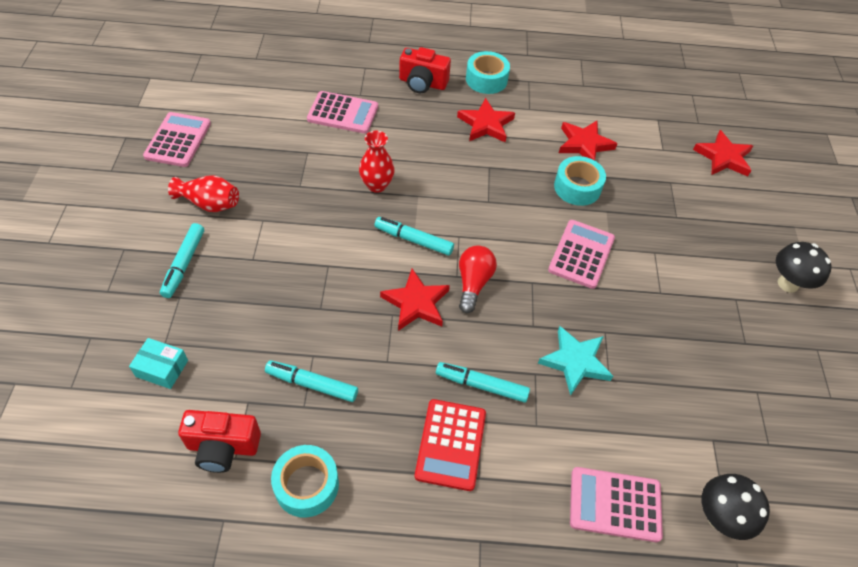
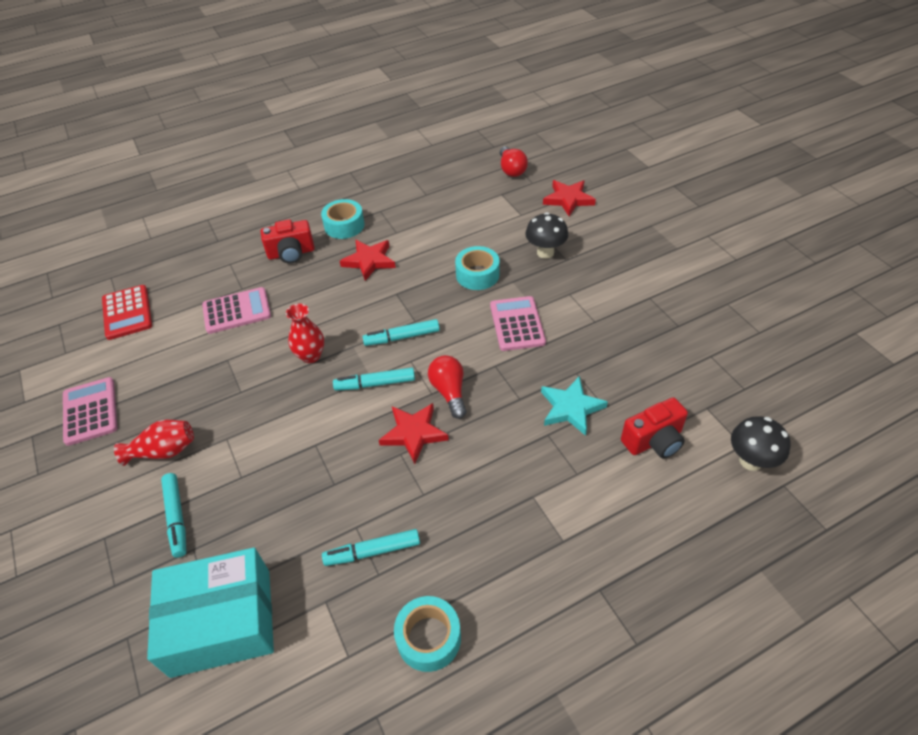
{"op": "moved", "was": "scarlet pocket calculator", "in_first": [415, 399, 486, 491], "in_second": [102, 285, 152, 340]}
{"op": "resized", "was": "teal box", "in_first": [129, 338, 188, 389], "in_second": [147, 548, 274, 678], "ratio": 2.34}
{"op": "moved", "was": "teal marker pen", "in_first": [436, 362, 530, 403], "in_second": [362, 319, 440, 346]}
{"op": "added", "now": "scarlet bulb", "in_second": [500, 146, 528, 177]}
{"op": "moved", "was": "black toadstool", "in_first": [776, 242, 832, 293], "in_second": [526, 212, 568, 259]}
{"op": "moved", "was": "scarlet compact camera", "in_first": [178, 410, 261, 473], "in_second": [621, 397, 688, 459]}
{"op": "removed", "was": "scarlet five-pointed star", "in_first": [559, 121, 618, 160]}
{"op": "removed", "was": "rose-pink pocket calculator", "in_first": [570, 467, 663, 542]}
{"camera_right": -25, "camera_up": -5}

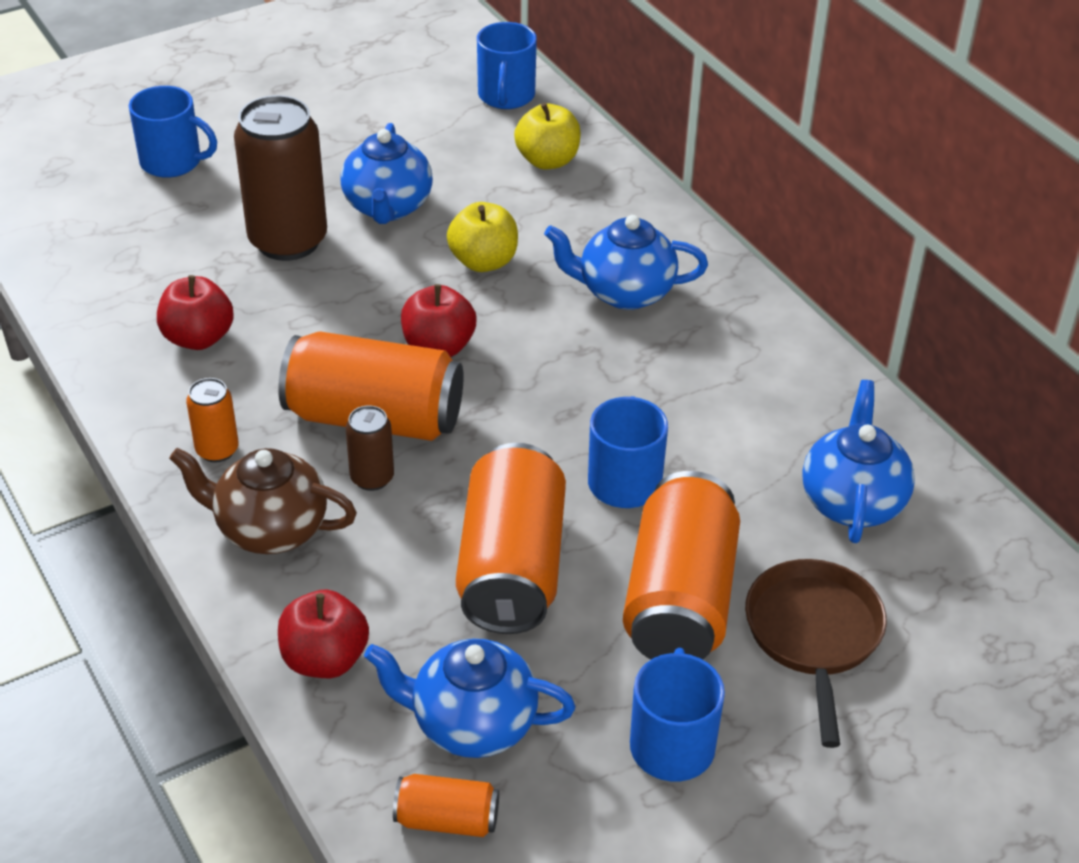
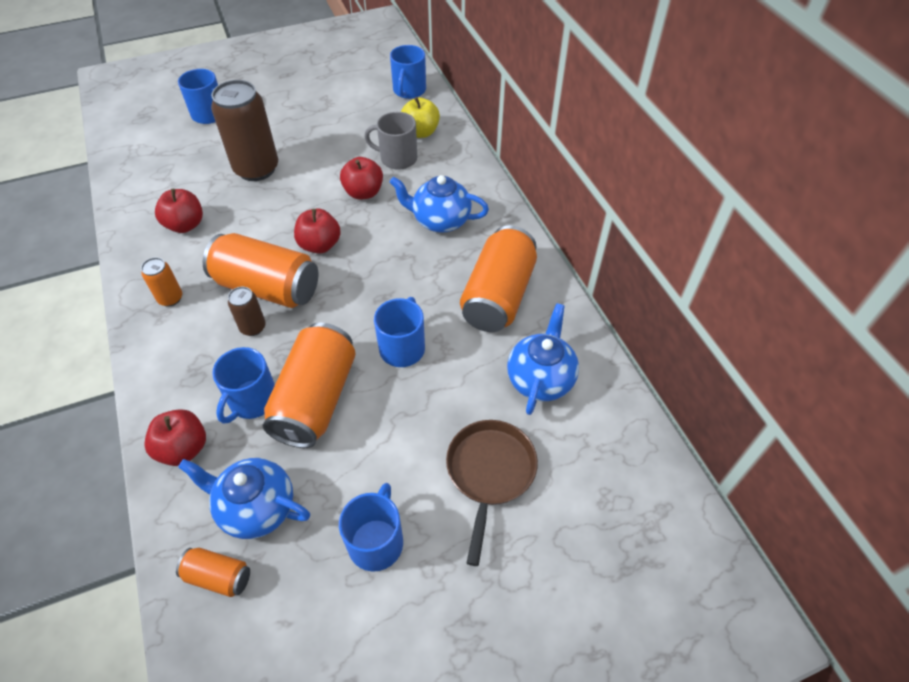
{"op": "added", "now": "royal blue coffee mug", "in_second": [212, 347, 275, 424]}
{"op": "recoloured", "was": "golden toy apple", "now": "scarlet toy apple", "in_first": [447, 202, 518, 272], "in_second": [340, 157, 383, 200]}
{"op": "added", "now": "gray coffee mug", "in_second": [364, 112, 417, 170]}
{"op": "moved", "was": "orange-coloured soda can", "in_first": [623, 471, 740, 660], "in_second": [460, 226, 537, 332]}
{"op": "removed", "was": "brown china teapot", "in_first": [169, 448, 357, 554]}
{"op": "removed", "was": "royal blue china teapot", "in_first": [341, 123, 433, 224]}
{"camera_right": 10, "camera_up": 10}

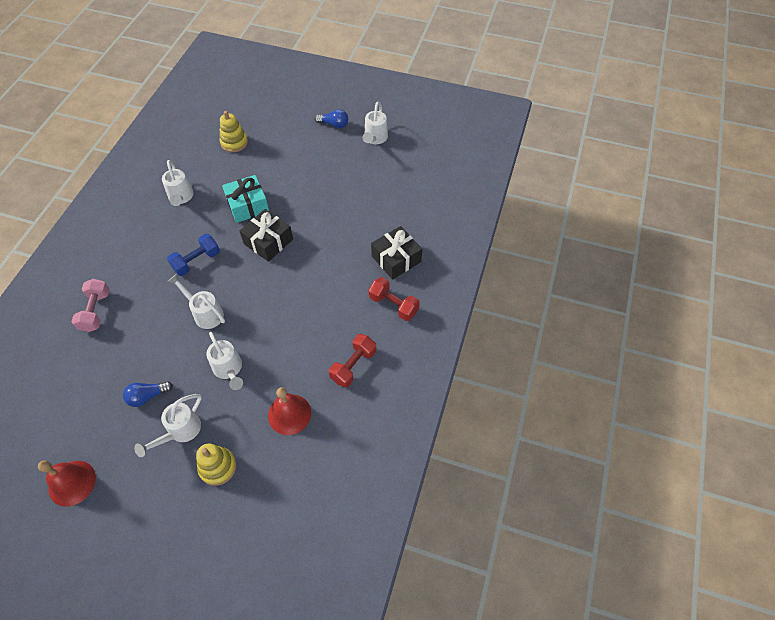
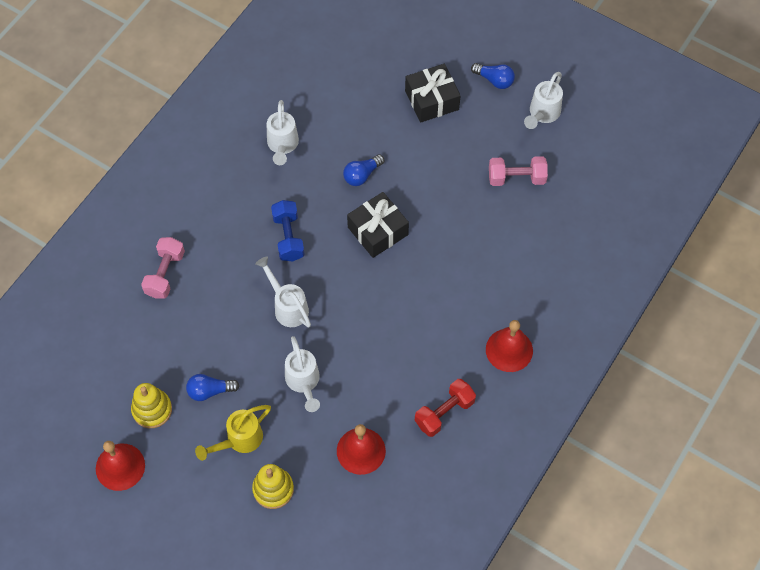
{"op": "moved", "was": "golden ring stacker", "in_first": [220, 111, 248, 152], "in_second": [131, 383, 172, 428]}
{"op": "recoloured", "was": "snow-white watering pot", "now": "golden watering pot", "in_first": [134, 394, 202, 457], "in_second": [195, 405, 271, 461]}
{"op": "turned", "was": "royal blue dumbbell", "in_first": [167, 234, 220, 276], "in_second": [271, 200, 305, 262], "clockwise": -75}
{"op": "replaced", "was": "teal gift", "now": "royal blue bulb", "in_first": [222, 175, 269, 223], "in_second": [343, 154, 384, 186]}
{"op": "moved", "was": "black gift", "in_first": [371, 226, 422, 280], "in_second": [405, 64, 460, 123]}
{"op": "replaced", "was": "scarlet dumbbell", "now": "scarlet school bell", "in_first": [369, 277, 420, 321], "in_second": [486, 320, 533, 372]}
{"op": "added", "now": "rose-pink dumbbell", "in_second": [489, 156, 548, 186]}
{"camera_right": 15, "camera_up": 5}

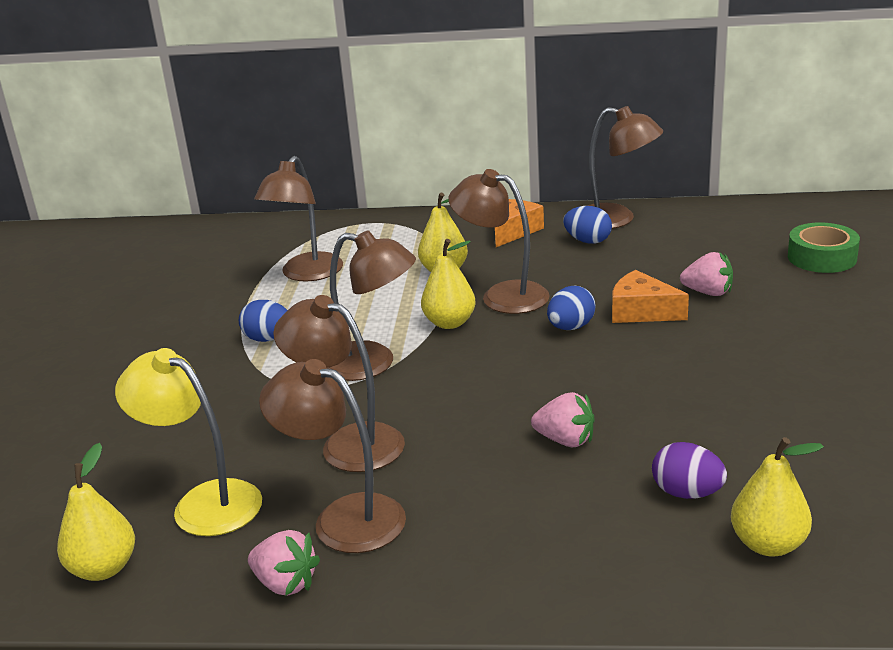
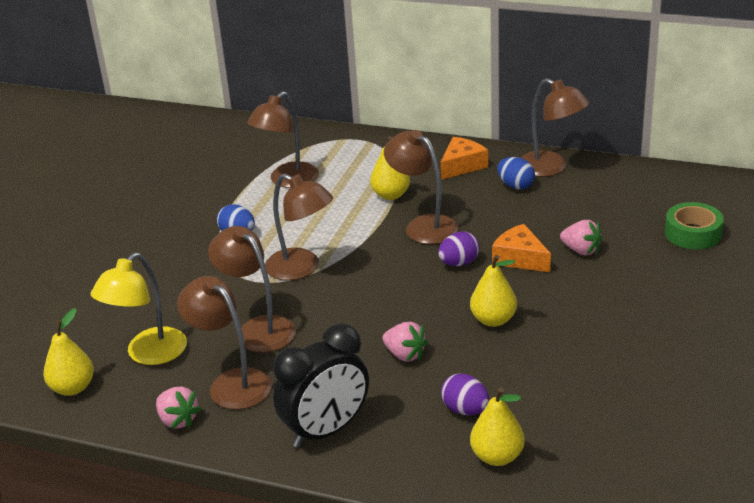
{"op": "turned", "was": "golden desk lamp", "in_first": [115, 348, 262, 536], "in_second": [91, 253, 187, 365], "clockwise": -105}
{"op": "added", "now": "black bedside clock", "in_second": [273, 323, 369, 448]}
{"op": "recoloured", "was": "royal blue egg shape", "now": "royal purple egg shape", "in_first": [547, 286, 596, 330], "in_second": [438, 232, 480, 266]}
{"op": "moved", "was": "golden toy pear", "in_first": [421, 239, 476, 329], "in_second": [470, 255, 517, 327]}
{"camera_right": 15, "camera_up": 5}

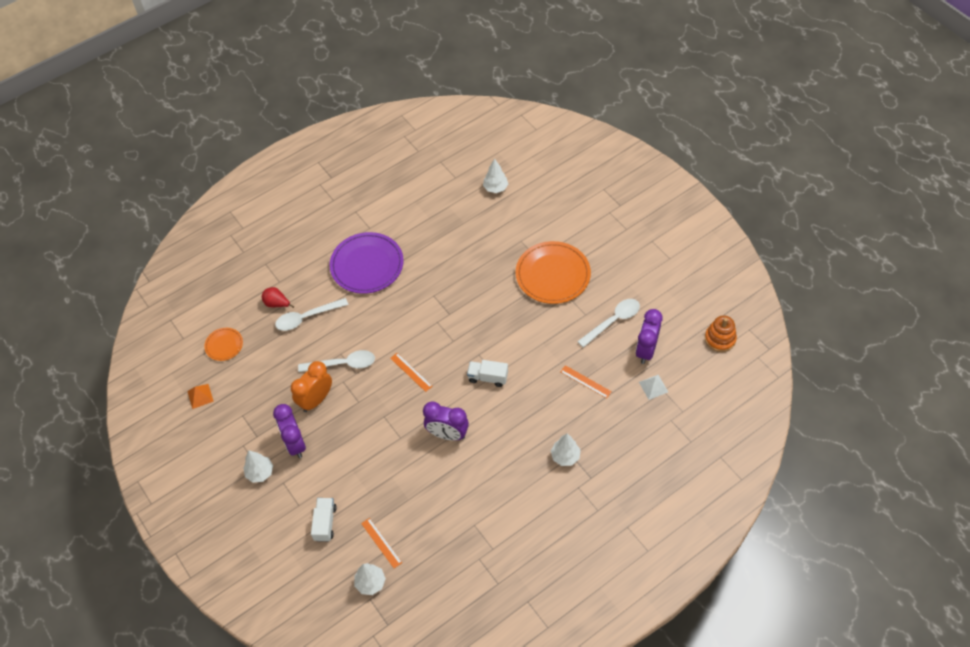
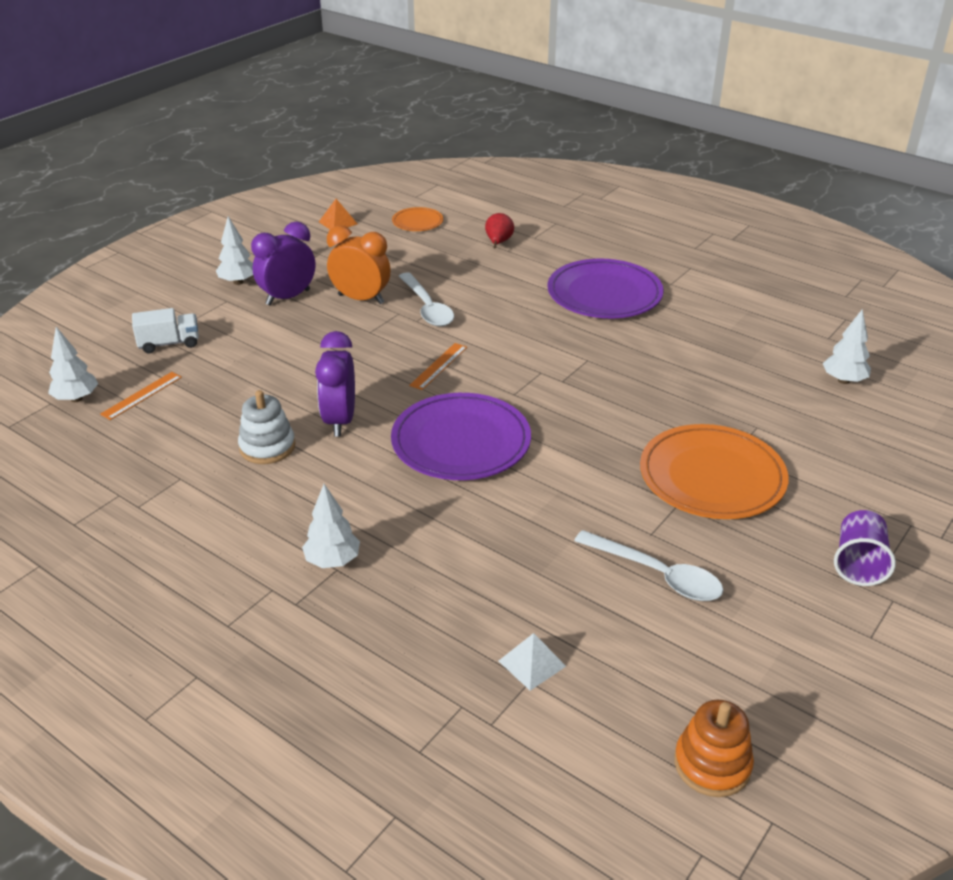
{"op": "added", "now": "snow-white ring stacker", "in_second": [238, 390, 295, 464]}
{"op": "replaced", "was": "snow-white truck", "now": "royal purple flat dish", "in_first": [467, 360, 508, 387], "in_second": [391, 393, 531, 480]}
{"op": "added", "now": "royal purple cup", "in_second": [834, 510, 896, 586]}
{"op": "removed", "was": "snow-white teaspoon", "in_first": [275, 298, 349, 331]}
{"op": "removed", "was": "orange-coloured ruler", "in_first": [561, 365, 612, 399]}
{"op": "removed", "was": "royal purple bedside clock", "in_first": [635, 309, 663, 364]}
{"camera_right": 70, "camera_up": -20}

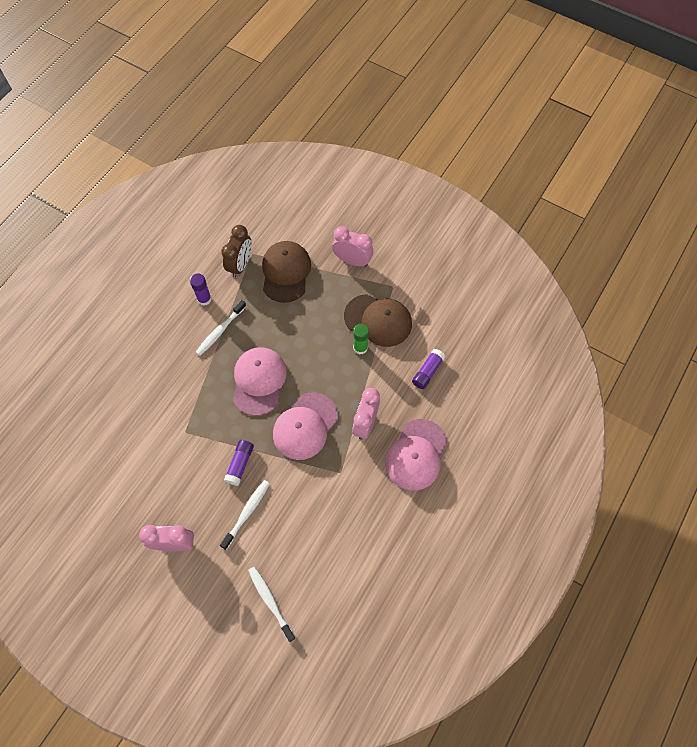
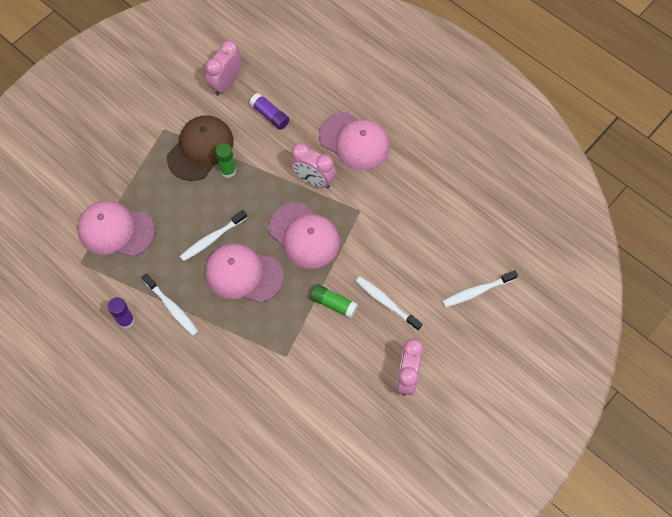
{"op": "recoloured", "was": "brown peaked cap", "now": "rose-pink peaked cap", "in_first": [262, 241, 311, 303], "in_second": [77, 201, 155, 257]}
{"op": "added", "now": "snow-white toothbrush", "in_second": [180, 210, 247, 261]}
{"op": "moved", "was": "rose-pink bedside clock", "in_first": [332, 226, 373, 267], "in_second": [205, 40, 242, 96]}
{"op": "recoloured", "was": "royal purple glue", "now": "leaf-green glue", "in_first": [224, 440, 254, 486], "in_second": [310, 284, 358, 319]}
{"op": "removed", "was": "brown bedside clock", "in_first": [221, 225, 251, 278]}
{"camera_right": -80, "camera_up": 0}

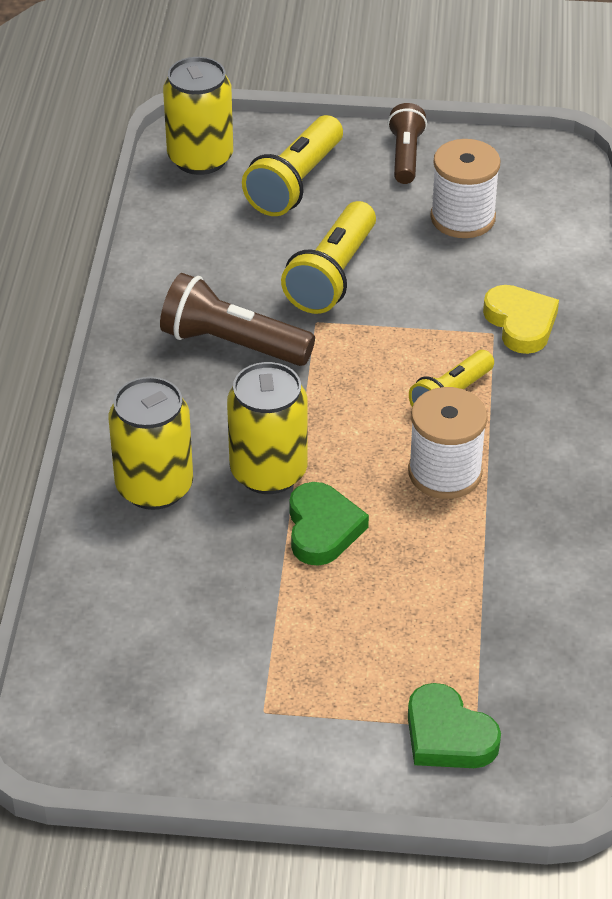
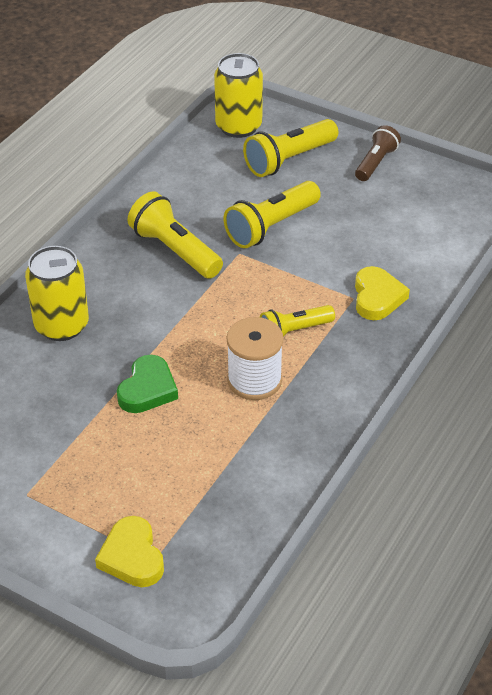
{"op": "recoloured", "was": "leaf-green heart shape", "now": "golden heart shape", "in_first": [408, 683, 501, 768], "in_second": [95, 516, 164, 587]}
{"op": "recoloured", "was": "brown torch", "now": "golden torch", "in_first": [160, 273, 315, 366], "in_second": [127, 191, 223, 279]}
{"op": "removed", "was": "golden soda can", "in_first": [227, 362, 308, 494]}
{"op": "removed", "was": "snow-white spool", "in_first": [430, 139, 501, 238]}
{"camera_right": 25, "camera_up": 0}

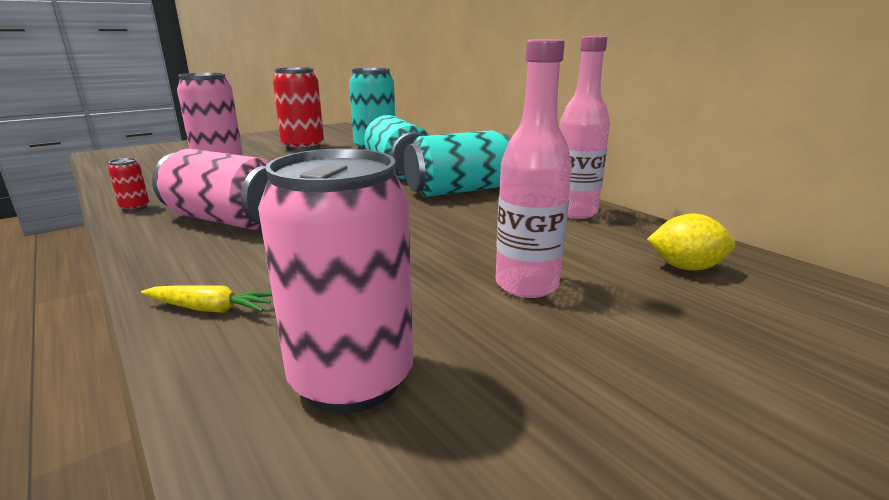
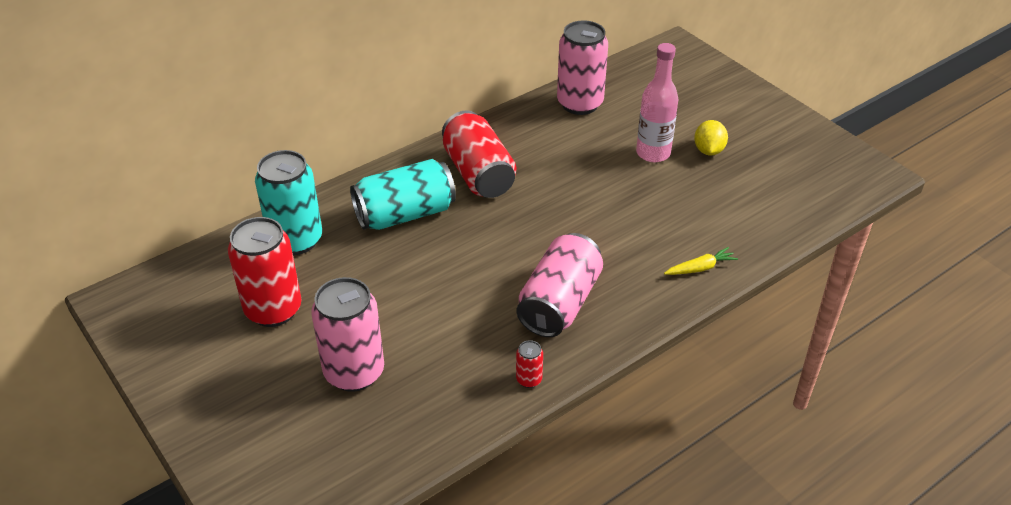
{"op": "recoloured", "was": "teal soda can", "now": "scarlet soda can", "in_first": [404, 130, 511, 197], "in_second": [442, 110, 516, 198]}
{"op": "moved", "was": "rose-pink soda can", "in_first": [258, 148, 414, 413], "in_second": [557, 20, 608, 115]}
{"op": "turned", "was": "golden carrot", "in_first": [141, 285, 272, 313], "in_second": [664, 247, 738, 275], "clockwise": 60}
{"op": "moved", "was": "golden citrus fruit", "in_first": [647, 214, 736, 271], "in_second": [694, 120, 728, 155]}
{"op": "removed", "was": "rose-pink bottle", "in_first": [559, 36, 610, 219]}
{"camera_right": -90, "camera_up": 20}

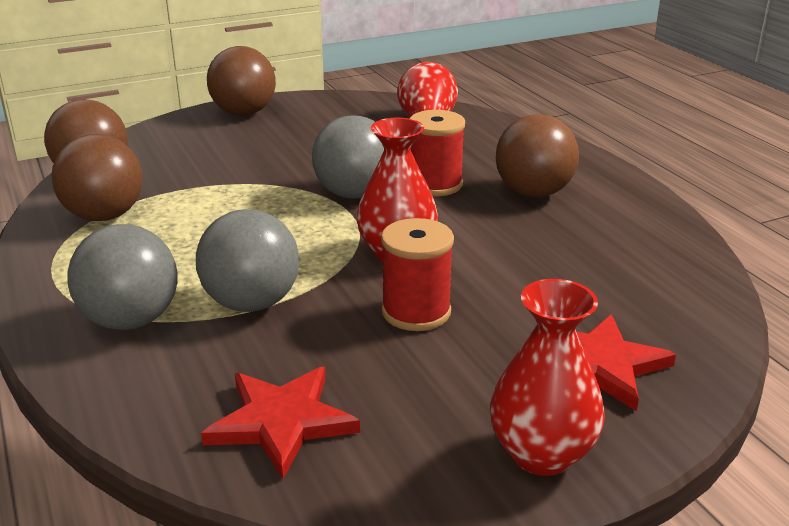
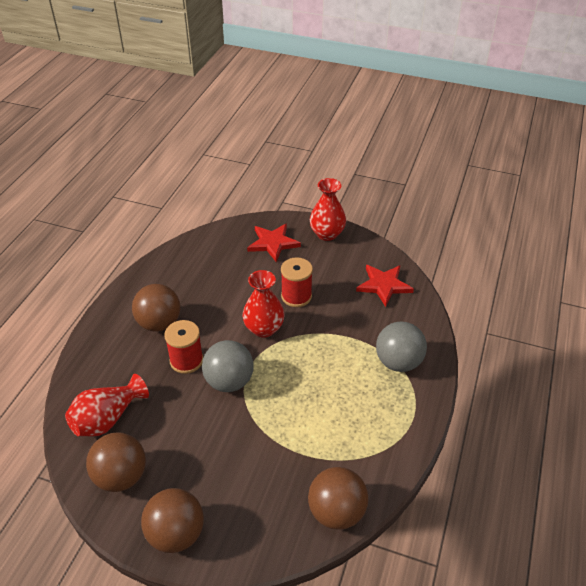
{"op": "moved", "was": "brown ball", "in_first": [51, 134, 143, 221], "in_second": [86, 432, 146, 492]}
{"op": "removed", "was": "gray ball", "in_first": [196, 209, 299, 312]}
{"camera_right": -135, "camera_up": 15}

